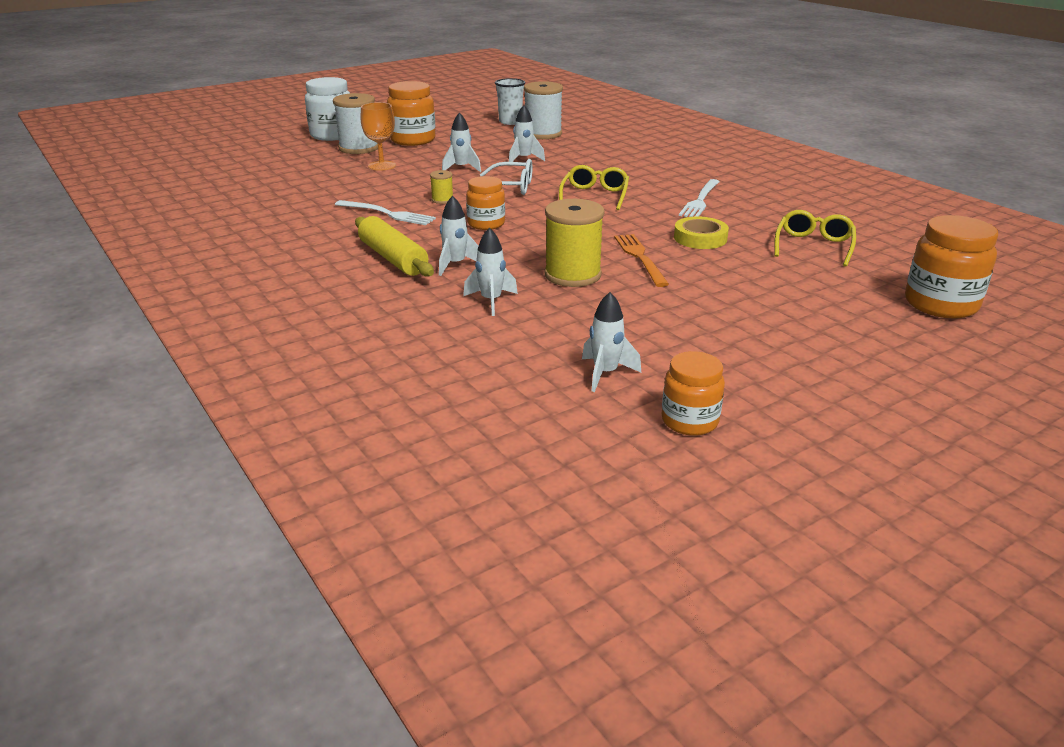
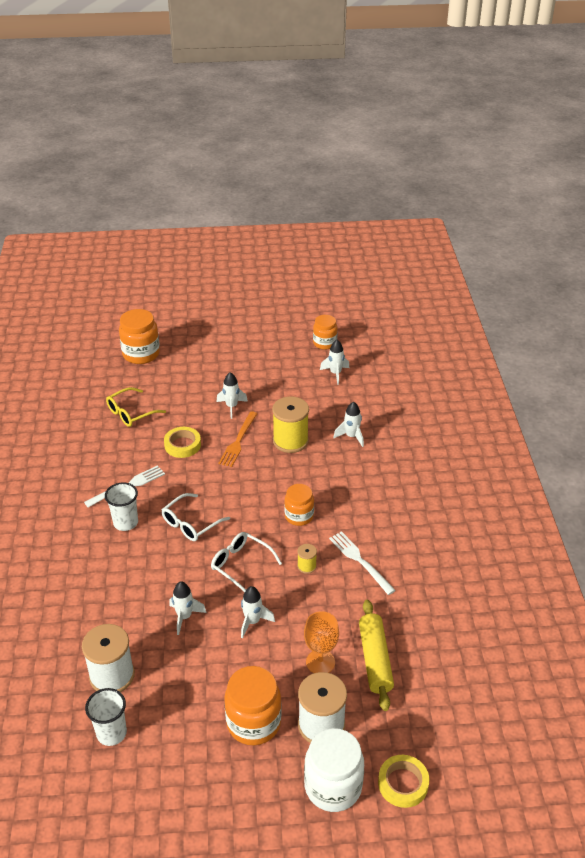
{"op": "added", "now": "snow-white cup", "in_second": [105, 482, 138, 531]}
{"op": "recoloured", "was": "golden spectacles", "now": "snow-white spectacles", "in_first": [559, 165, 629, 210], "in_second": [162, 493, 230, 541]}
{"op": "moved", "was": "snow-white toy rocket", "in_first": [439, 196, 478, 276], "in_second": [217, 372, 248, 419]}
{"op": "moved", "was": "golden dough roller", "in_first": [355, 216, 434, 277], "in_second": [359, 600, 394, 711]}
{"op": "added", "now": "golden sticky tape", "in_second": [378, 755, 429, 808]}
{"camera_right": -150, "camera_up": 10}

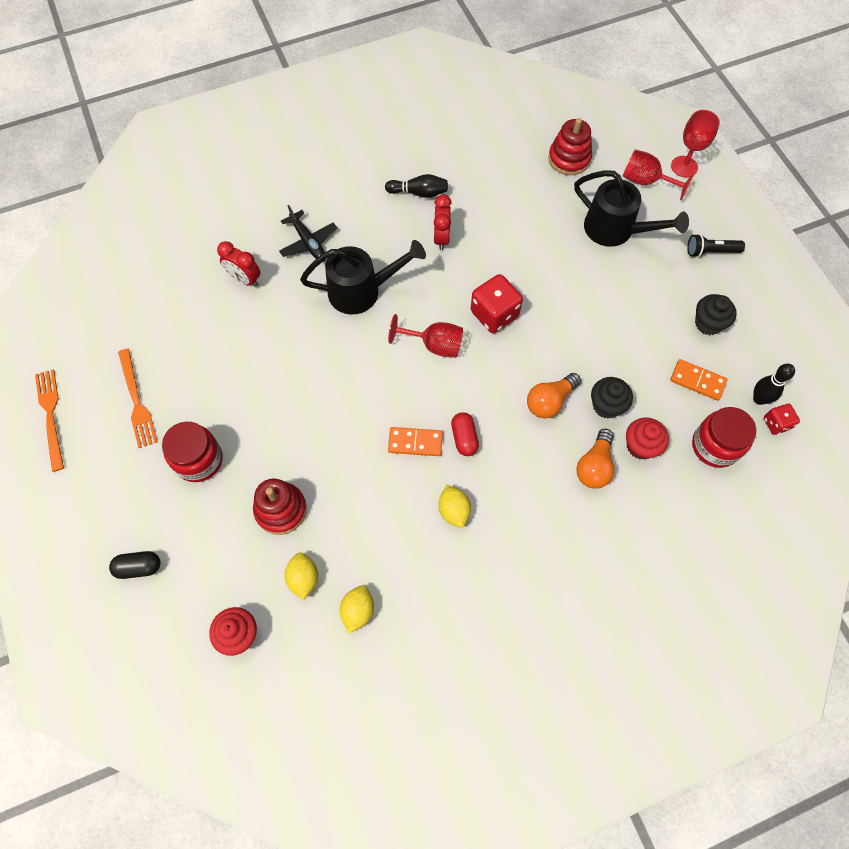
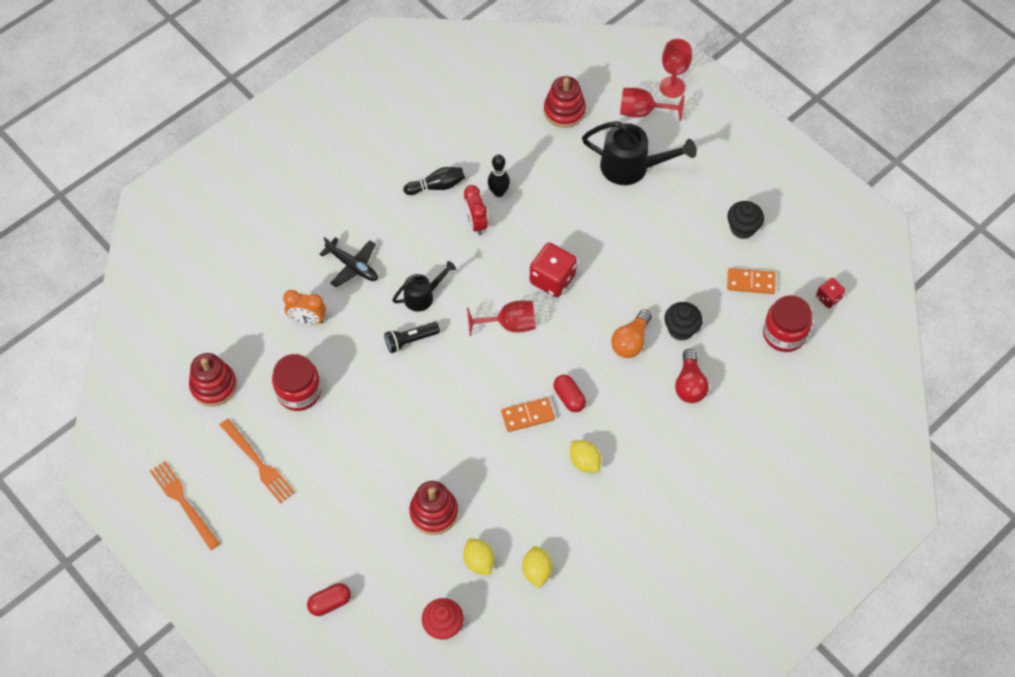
{"op": "added", "now": "scarlet ring stacker", "in_second": [189, 353, 237, 406]}
{"op": "moved", "was": "scarlet jam jar", "in_first": [162, 422, 223, 482], "in_second": [272, 354, 321, 411]}
{"op": "recoloured", "was": "scarlet bedside clock", "now": "orange-coloured bedside clock", "in_first": [217, 241, 260, 287], "in_second": [283, 290, 326, 325]}
{"op": "recoloured", "was": "black pill", "now": "scarlet pill", "in_first": [109, 551, 161, 579], "in_second": [307, 583, 351, 616]}
{"op": "moved", "was": "black torch", "in_first": [687, 234, 745, 258], "in_second": [384, 322, 440, 353]}
{"op": "resized", "was": "black watering pot", "in_first": [300, 240, 426, 314], "in_second": [392, 261, 456, 311], "ratio": 0.59}
{"op": "moved", "was": "black tenpin", "in_first": [753, 364, 795, 405], "in_second": [488, 155, 510, 197]}
{"op": "recoloured", "was": "orange-coloured bulb", "now": "scarlet bulb", "in_first": [576, 429, 614, 489], "in_second": [675, 349, 709, 403]}
{"op": "removed", "was": "scarlet cupcake", "in_first": [626, 418, 669, 460]}
{"camera_right": -20, "camera_up": -5}

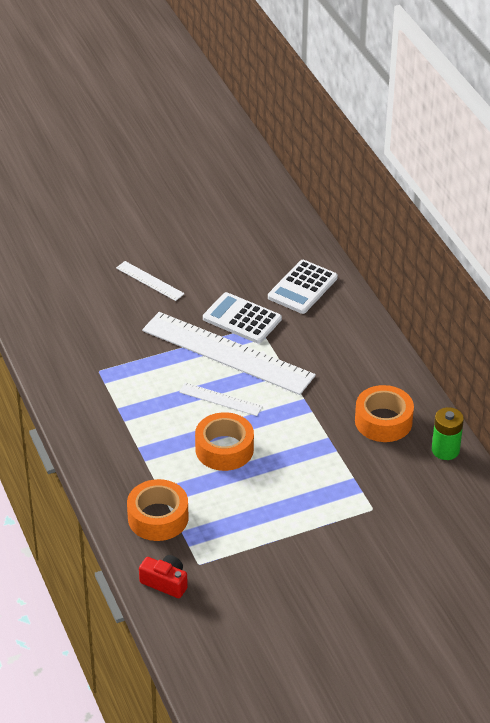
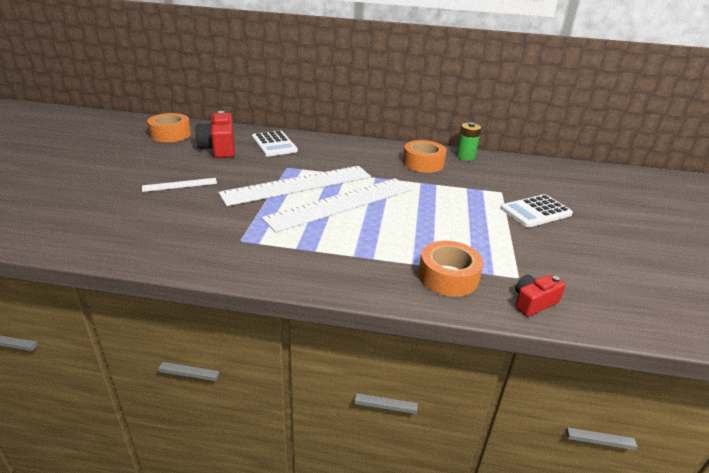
{"op": "moved", "was": "orange-coloured sticky tape", "in_first": [195, 412, 254, 471], "in_second": [147, 113, 191, 142]}
{"op": "added", "now": "scarlet compact camera", "in_second": [195, 111, 235, 158]}
{"op": "resized", "was": "snow-white ruler", "in_first": [179, 383, 263, 416], "in_second": [262, 178, 412, 233], "ratio": 2.21}
{"op": "moved", "was": "snow-white pocket calculator", "in_first": [203, 292, 282, 343], "in_second": [500, 194, 573, 228]}
{"camera_right": -60, "camera_up": -10}

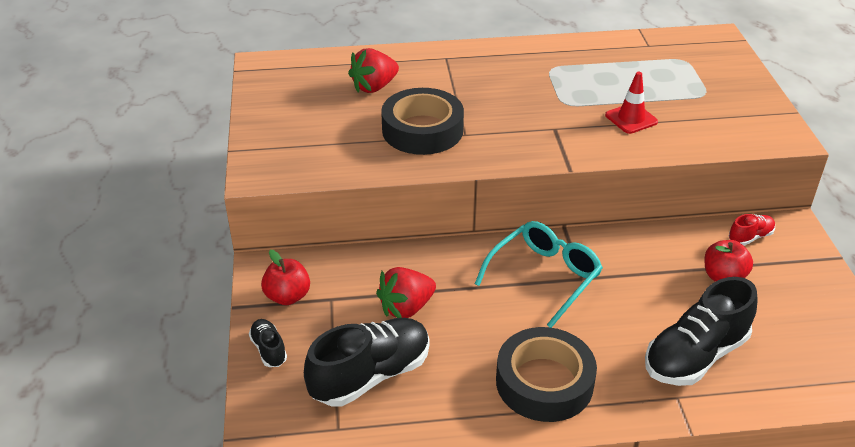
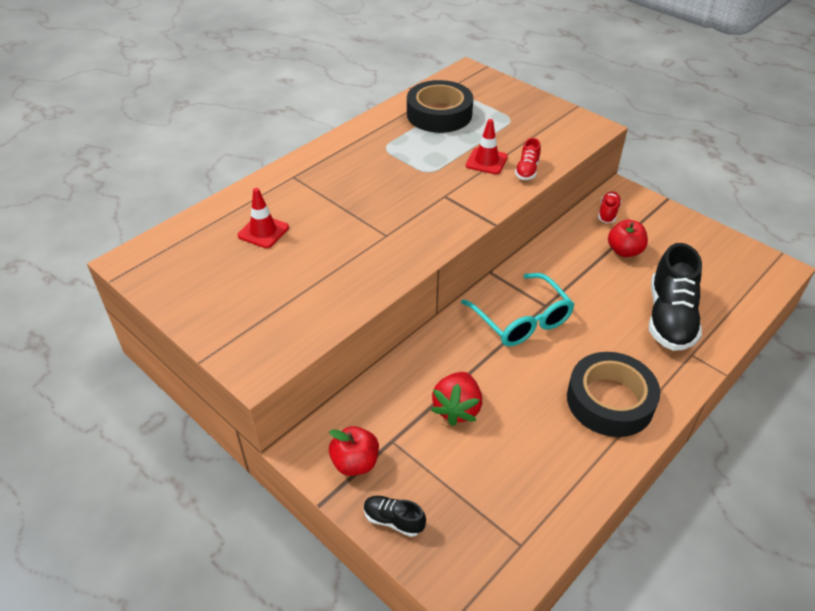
{"op": "replaced", "was": "scarlet strawberry", "now": "scarlet safety cone", "in_first": [348, 48, 399, 93], "in_second": [238, 188, 289, 248]}
{"op": "moved", "was": "black sticky tape", "in_first": [381, 88, 464, 155], "in_second": [407, 80, 473, 133]}
{"op": "turned", "was": "teal spectacles", "in_first": [475, 221, 603, 328], "in_second": [461, 273, 575, 347], "clockwise": 150}
{"op": "added", "now": "scarlet lace-up shoe", "in_second": [515, 138, 541, 180]}
{"op": "removed", "was": "black lace-up shoe", "in_first": [304, 318, 430, 406]}
{"camera_right": -40, "camera_up": 5}

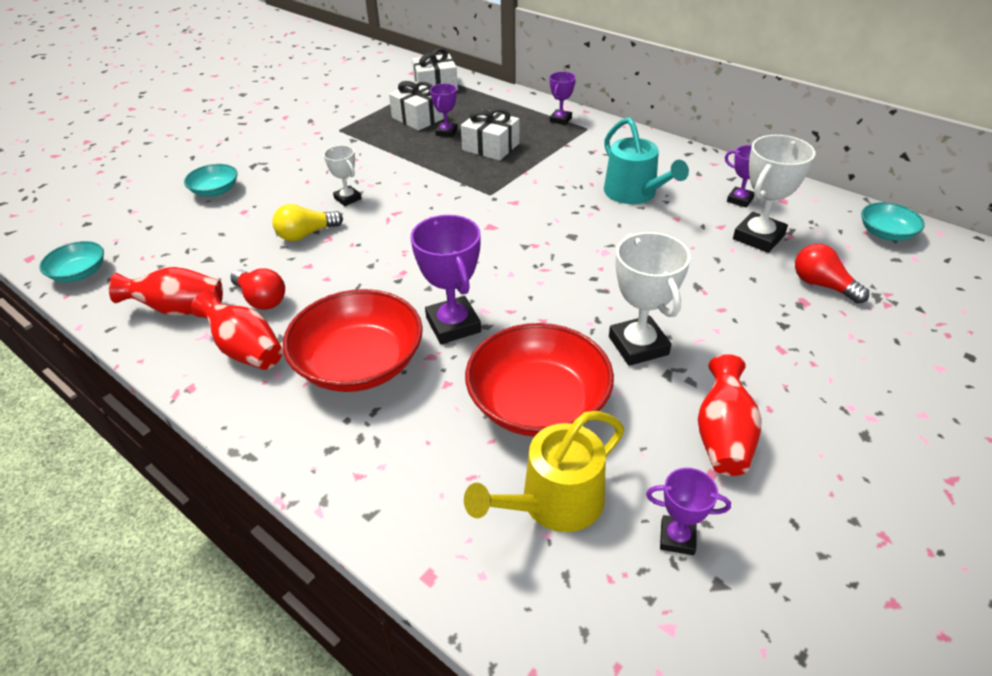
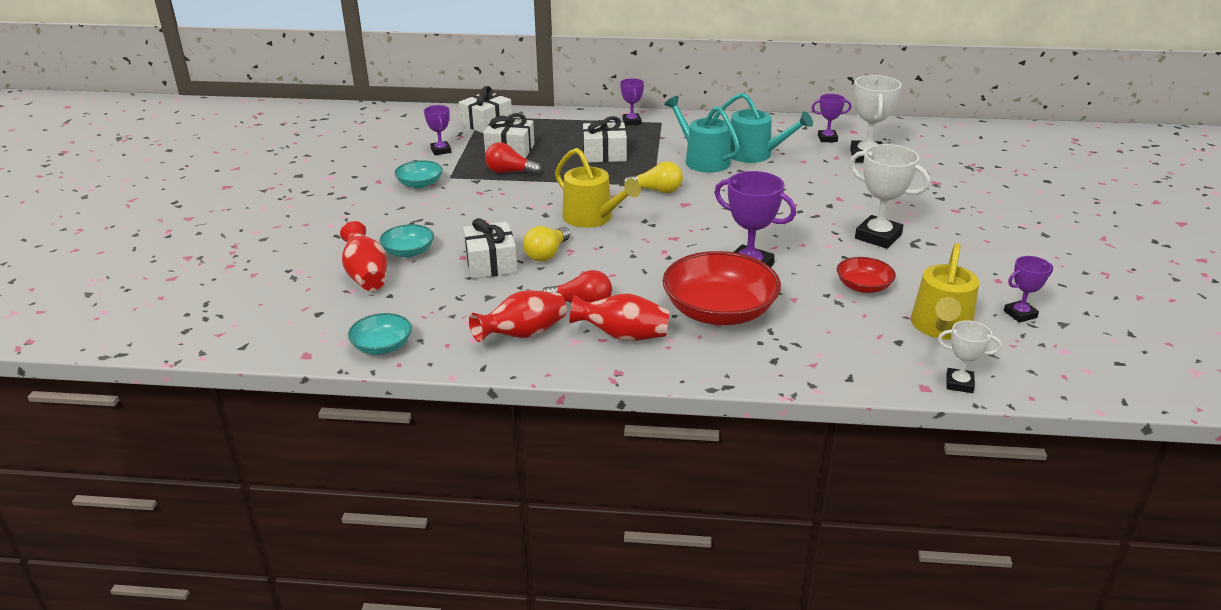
{"op": "moved", "was": "scarlet flower vase", "in_first": [698, 354, 761, 476], "in_second": [340, 221, 387, 291]}
{"op": "moved", "was": "teal serving bowl", "in_first": [861, 202, 925, 241], "in_second": [394, 160, 443, 189]}
{"op": "moved", "was": "royal purple trophy", "in_first": [430, 83, 457, 137], "in_second": [424, 105, 451, 155]}
{"op": "added", "now": "snow-white gift", "in_second": [463, 218, 518, 279]}
{"op": "moved", "was": "scarlet bulb", "in_first": [795, 244, 869, 304], "in_second": [485, 142, 542, 175]}
{"op": "added", "now": "golden watering pot", "in_second": [555, 148, 641, 228]}
{"op": "added", "now": "golden bulb", "in_second": [623, 161, 683, 193]}
{"op": "added", "now": "teal watering pot", "in_second": [664, 96, 740, 173]}
{"op": "resized", "was": "scarlet serving bowl", "in_first": [465, 323, 614, 437], "in_second": [837, 257, 896, 293], "ratio": 0.51}
{"op": "moved", "was": "snow-white trophy", "in_first": [324, 145, 362, 206], "in_second": [938, 320, 1002, 393]}
{"camera_right": -35, "camera_up": -10}

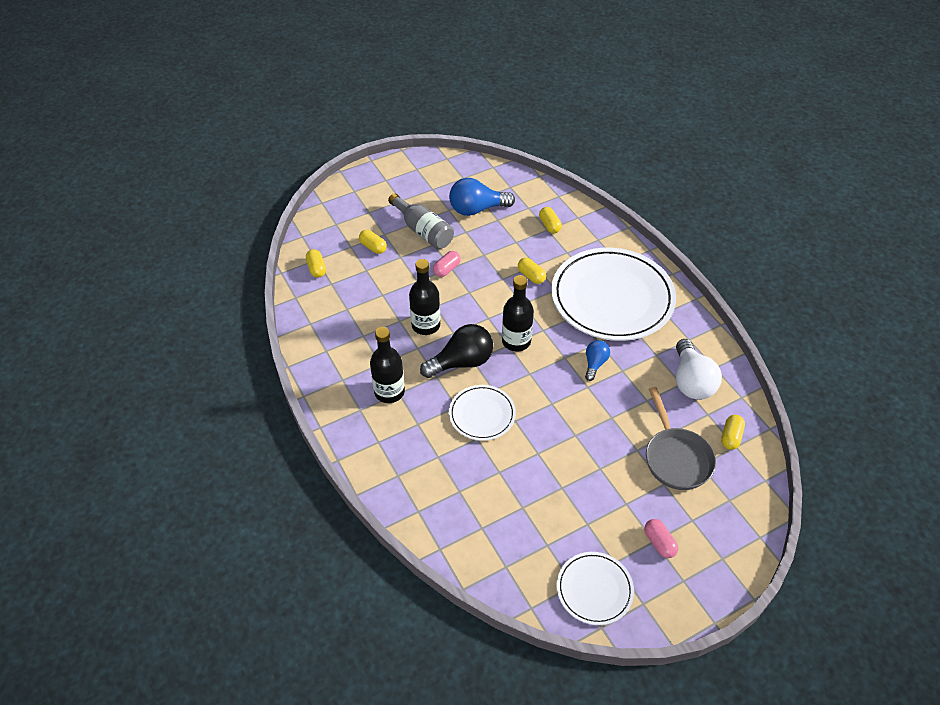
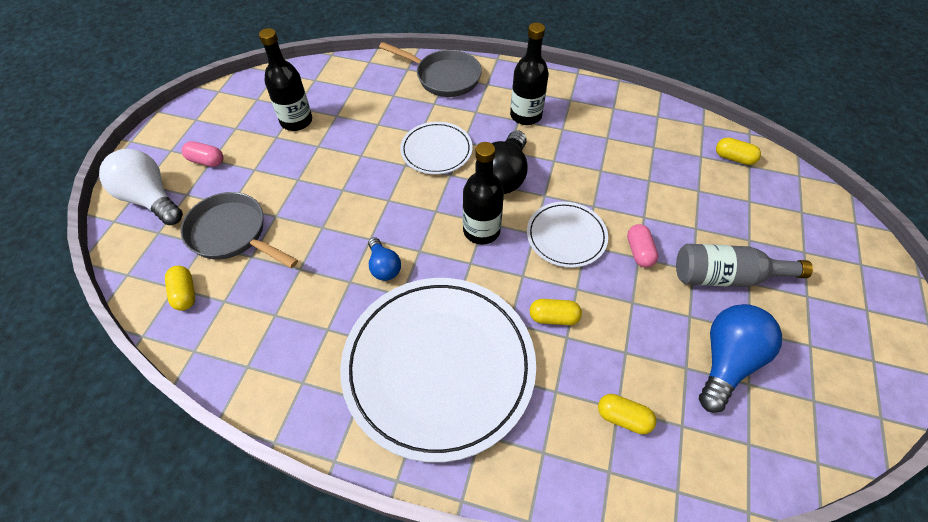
{"op": "moved", "was": "snow-white bulb", "in_first": [676, 339, 722, 400], "in_second": [99, 149, 183, 225]}
{"op": "moved", "was": "black bottle", "in_first": [409, 259, 440, 335], "in_second": [259, 28, 312, 131]}
{"op": "added", "now": "gray skillet", "in_second": [379, 42, 482, 97]}
{"op": "moved", "was": "snow-white flat dish", "in_first": [557, 552, 634, 625], "in_second": [527, 202, 608, 268]}
{"op": "removed", "was": "golden pill", "in_first": [359, 230, 387, 254]}
{"camera_right": 135, "camera_up": 5}

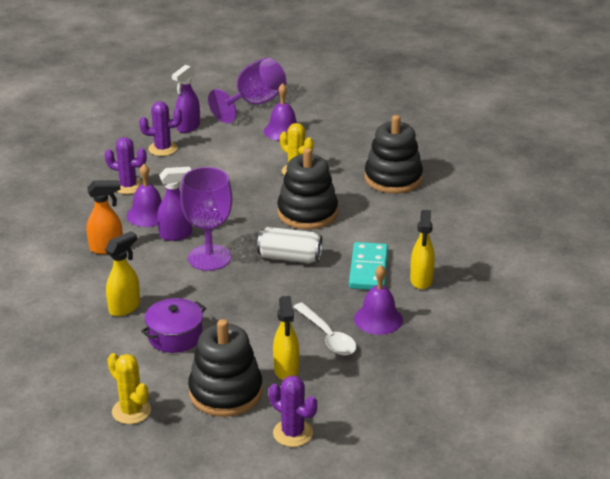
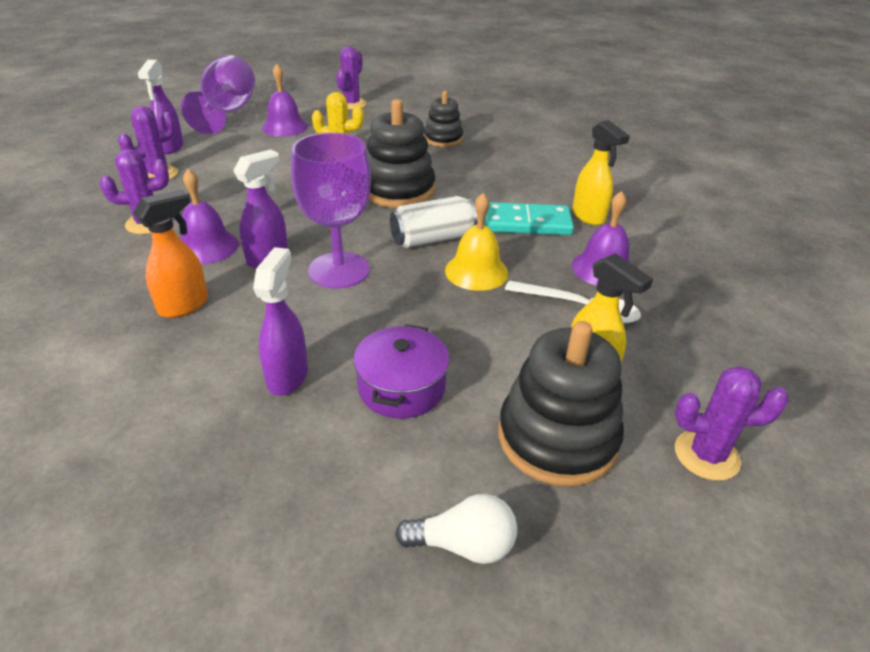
{"op": "recoloured", "was": "golden spray cleaner", "now": "royal purple spray cleaner", "in_first": [105, 231, 140, 316], "in_second": [253, 247, 308, 396]}
{"op": "added", "now": "royal purple saguaro cactus", "in_second": [336, 46, 367, 110]}
{"op": "replaced", "was": "golden saguaro cactus", "now": "snow-white bulb", "in_first": [107, 353, 151, 424], "in_second": [395, 494, 517, 564]}
{"op": "resized", "was": "black ring stacker", "in_first": [365, 115, 423, 193], "in_second": [424, 91, 463, 147], "ratio": 0.61}
{"op": "added", "now": "golden school bell", "in_second": [445, 193, 509, 291]}
{"op": "turned", "was": "teal domino", "in_first": [349, 242, 388, 290], "in_second": [484, 202, 574, 235], "clockwise": -60}
{"camera_right": -35, "camera_up": 5}

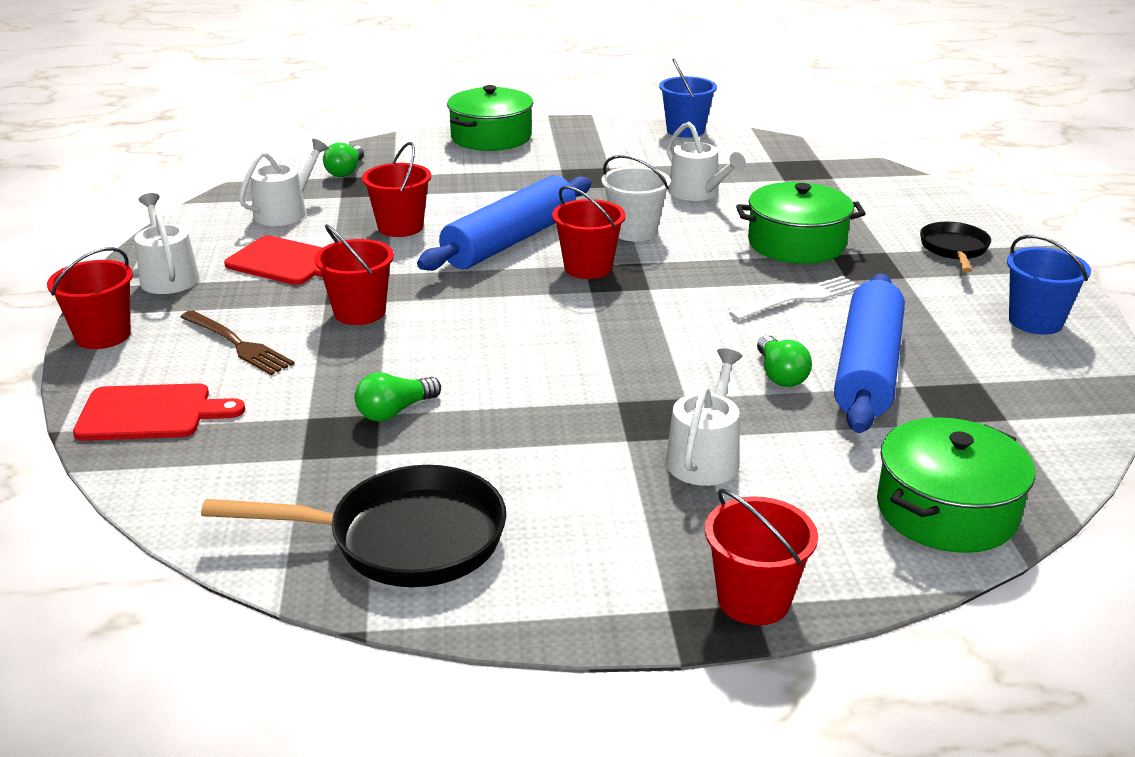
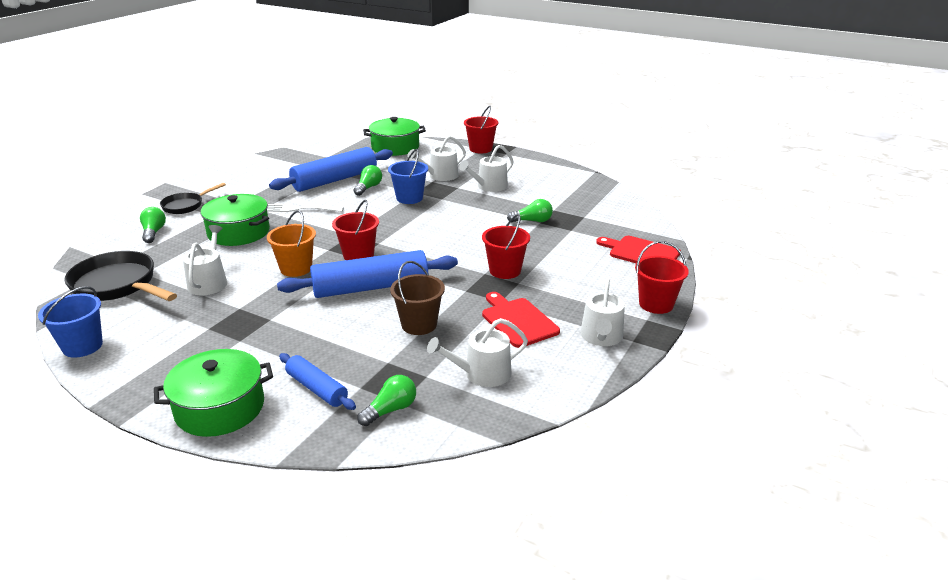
{"op": "moved", "was": "black skillet", "in_first": [201, 465, 506, 587], "in_second": [64, 251, 177, 301]}
{"op": "added", "now": "leaf-green bulb", "in_second": [140, 207, 166, 243]}
{"op": "recoloured", "was": "snow-white pail", "now": "orange-coloured pail", "in_first": [602, 155, 671, 241], "in_second": [267, 210, 316, 277]}
{"op": "added", "now": "royal blue dough roller", "in_second": [279, 353, 356, 410]}
{"op": "moved", "was": "royal blue pail", "in_first": [1007, 235, 1091, 335], "in_second": [388, 149, 428, 204]}
{"op": "recoloured", "was": "scarlet pail", "now": "brown pail", "in_first": [362, 142, 431, 237], "in_second": [390, 261, 445, 335]}
{"op": "added", "now": "snow-white watering pot", "in_second": [459, 145, 514, 192]}
{"op": "removed", "was": "brown fork", "in_first": [180, 310, 295, 375]}
{"camera_right": -145, "camera_up": 0}

